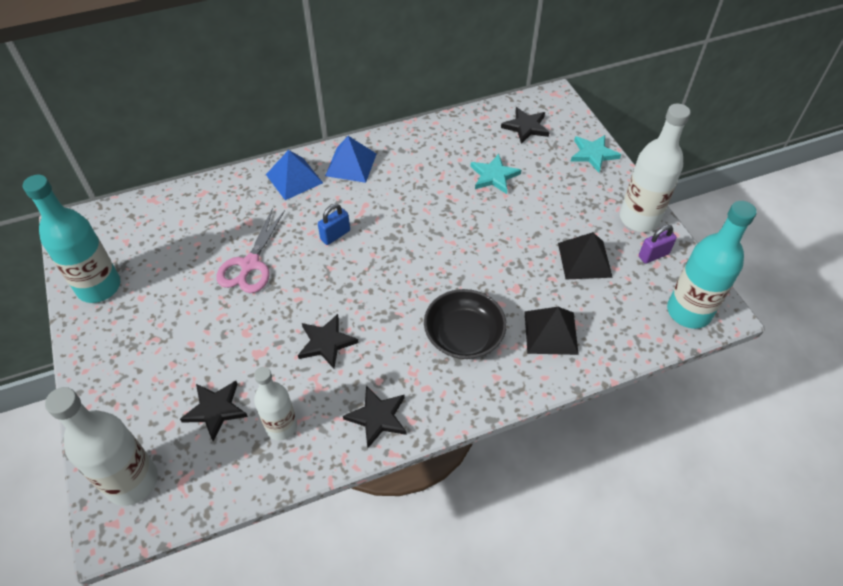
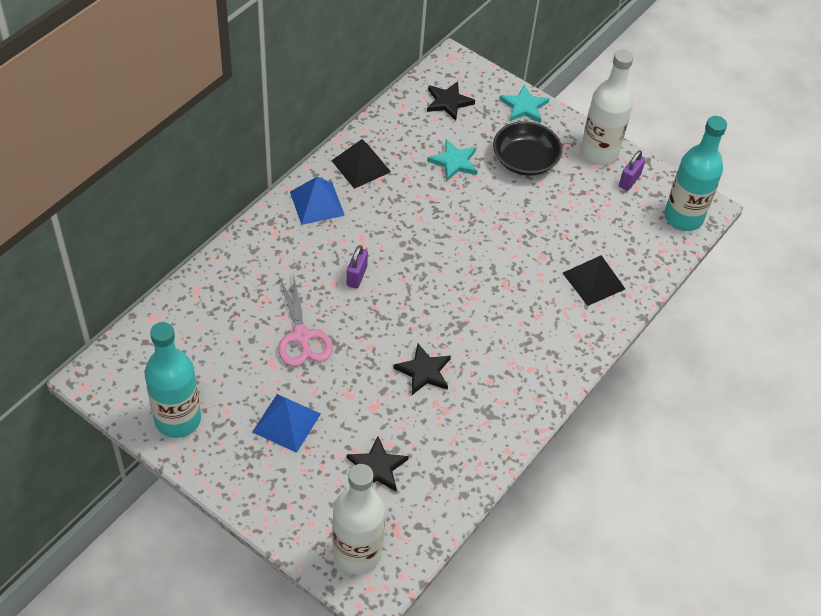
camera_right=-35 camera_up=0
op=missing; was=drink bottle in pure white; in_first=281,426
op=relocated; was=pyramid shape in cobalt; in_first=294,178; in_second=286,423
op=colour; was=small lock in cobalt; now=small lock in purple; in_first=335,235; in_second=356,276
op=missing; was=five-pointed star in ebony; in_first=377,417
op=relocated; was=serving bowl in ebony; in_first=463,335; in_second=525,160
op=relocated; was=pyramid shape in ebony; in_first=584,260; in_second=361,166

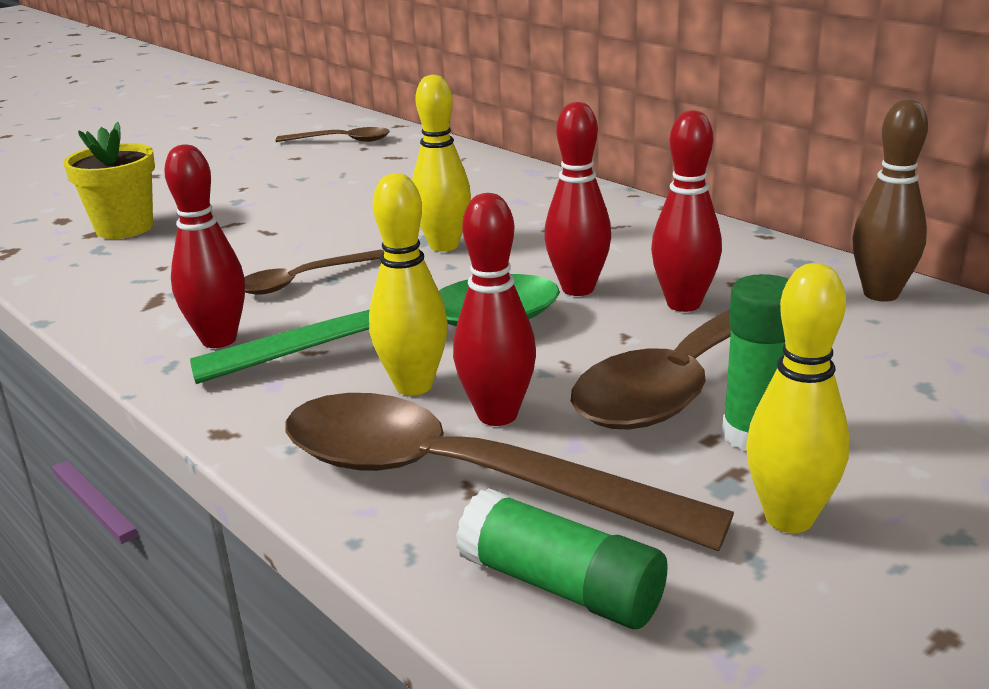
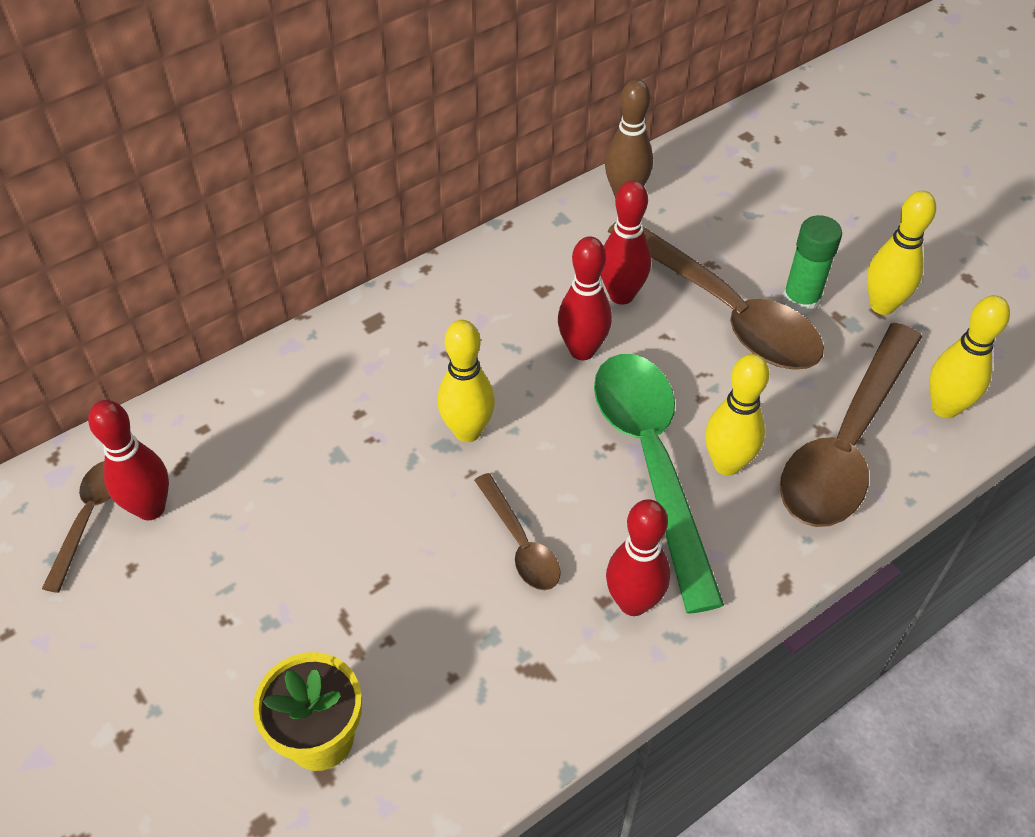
camera_right=-85 camera_up=25
op=relocated; was=skittle in red; in_first=497,415; in_second=150,508
op=exchanged; was=glue in green; now=skittle in yellow; in_first=561,586; in_second=944,407

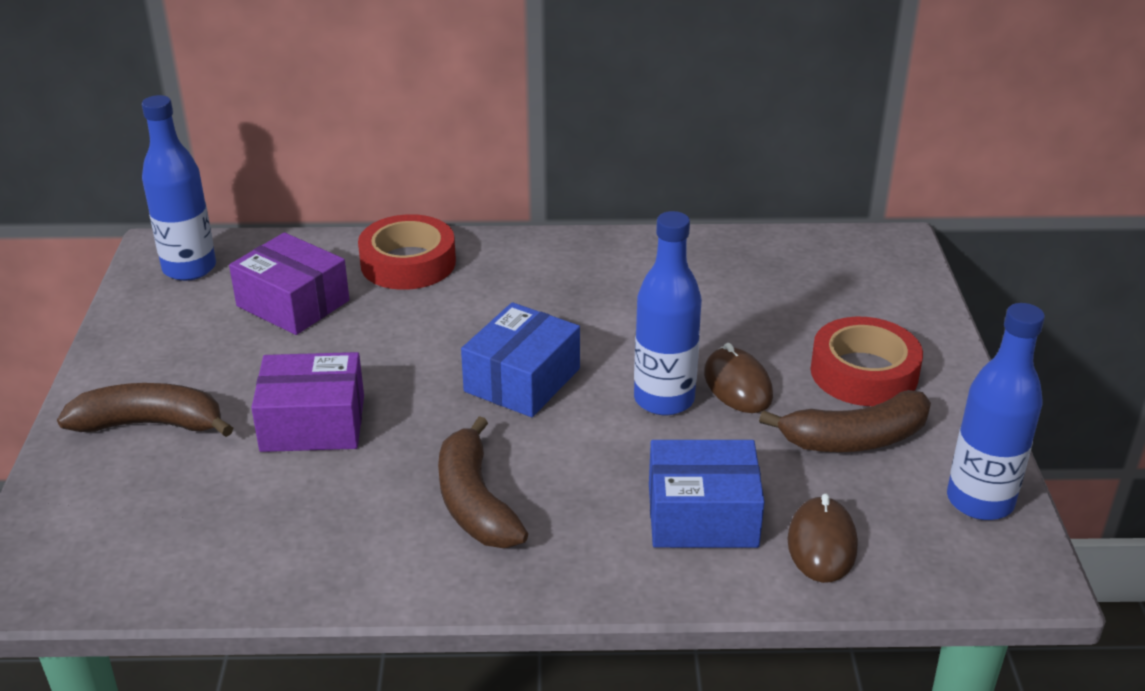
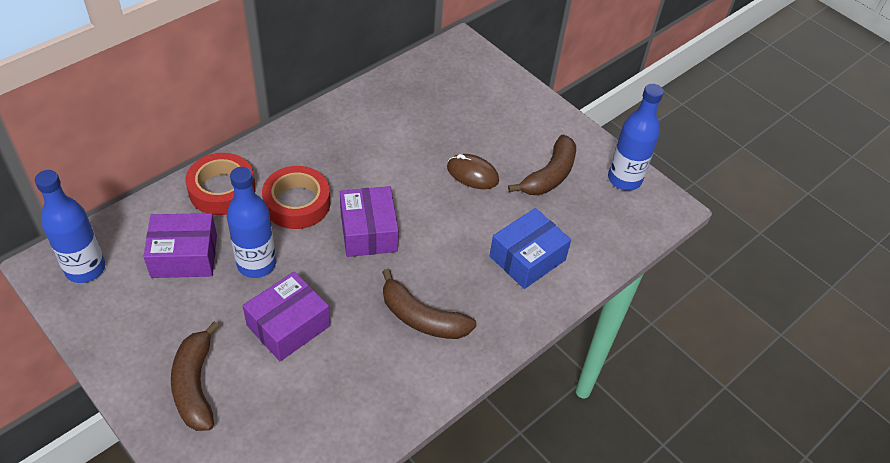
camera_right=-45 camera_up=15
op=spun; was=banana fruit in dark brown; in_first=151,424; in_second=195,385; clockwise=-60
op=colour; was=package in cobalt; now=package in purple; in_first=522,380; in_second=368,232
op=relocated; was=drink bottle in cobalt; in_first=664,399; in_second=256,264
op=missing; was=computer mouse in dark brown; in_first=822,544
op=relocated; was=sticky tape in red; in_first=864,373; in_second=297,203

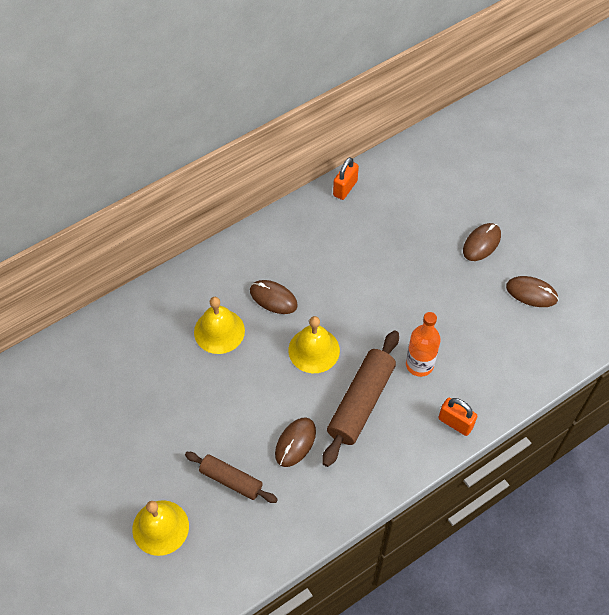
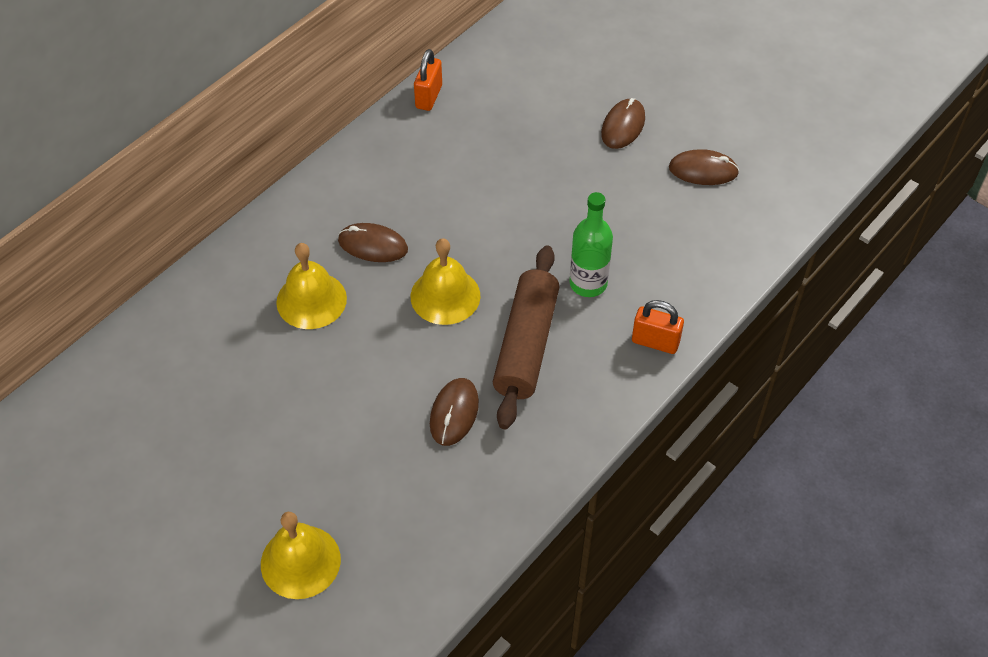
camera_right=-15 camera_up=-5
op=missing; was=dough roller in dark brown; in_first=231,480
op=colour; was=drink bottle in bright orange; now=drink bottle in green; in_first=419,364; in_second=588,283

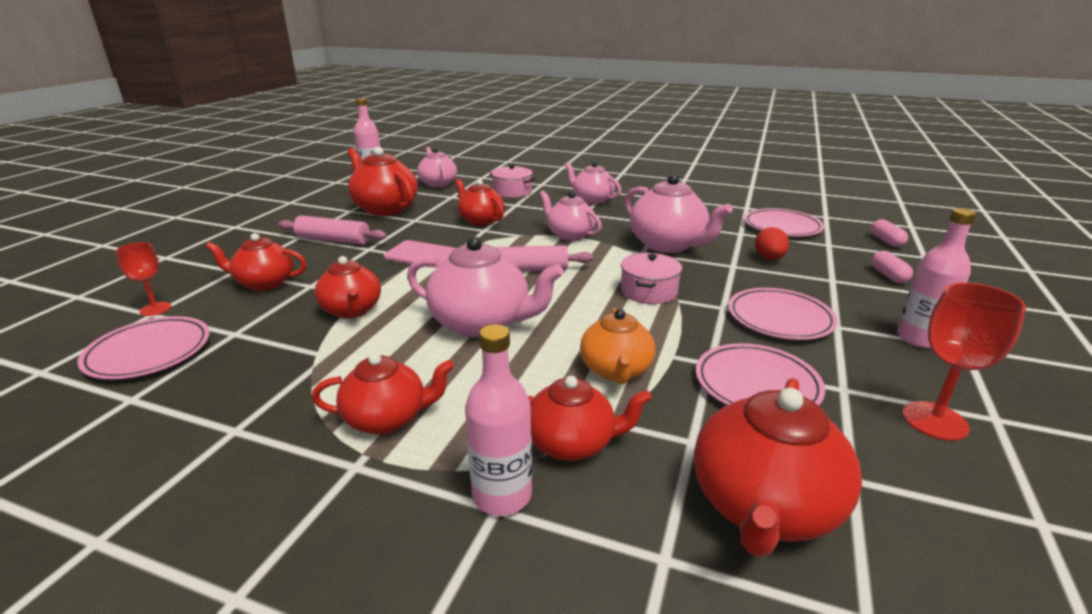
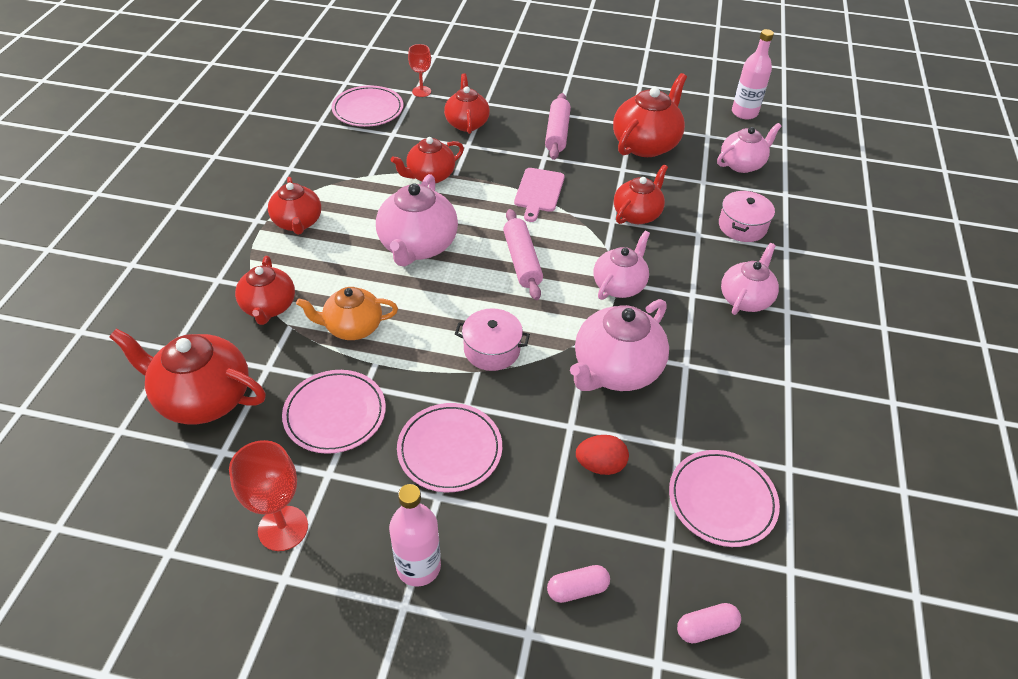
camera_right=80 camera_up=20
op=missing; was=drink bottle in rose-pink; in_first=502,495

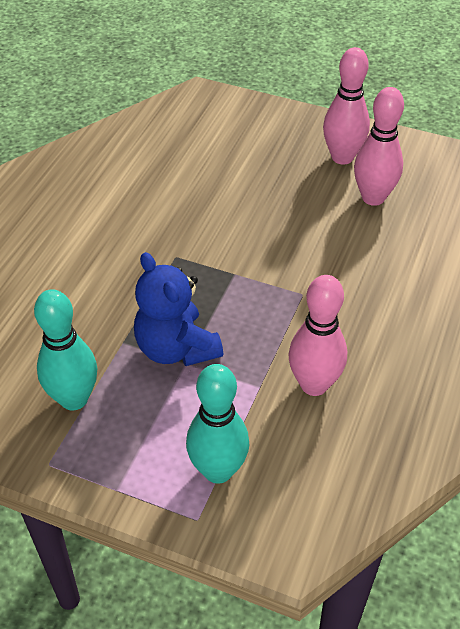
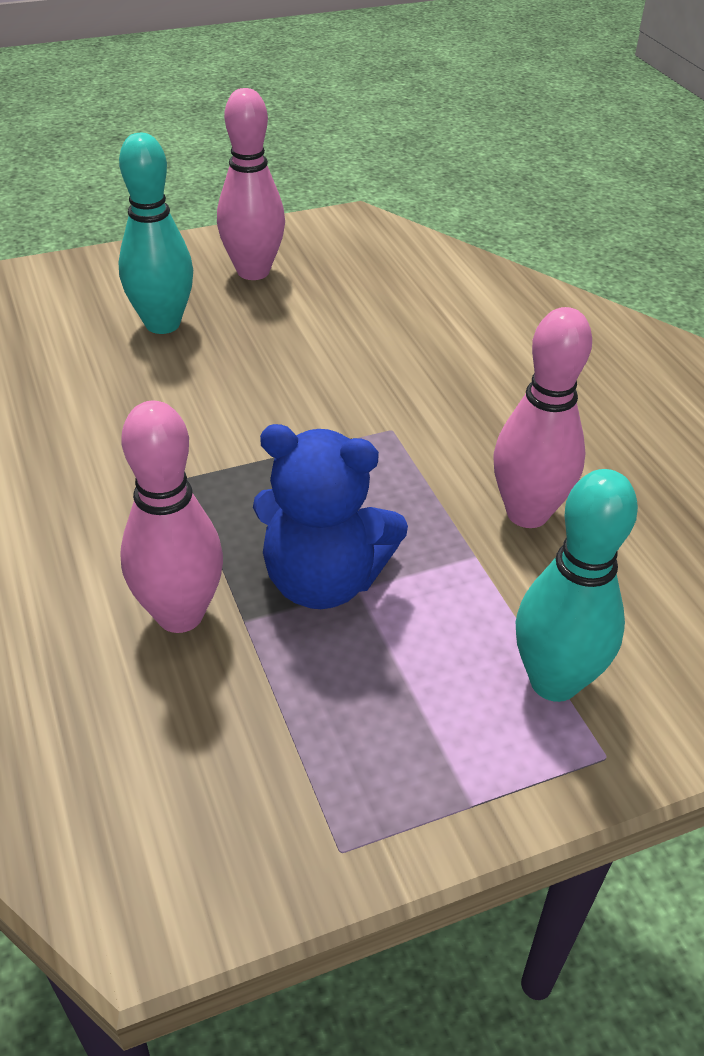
camera_right=-45 camera_up=-5
op=relocated; was=skittle in aqua; in_first=74,399; in_second=162,324
op=relocated; was=skittle in rose-pink; in_first=373,197; in_second=180,615

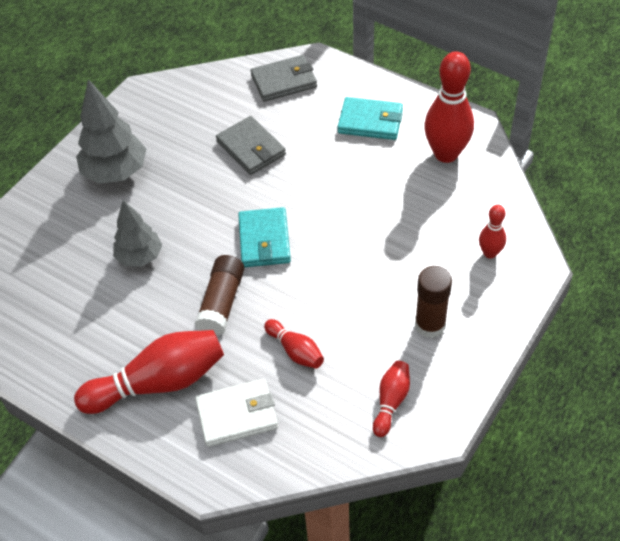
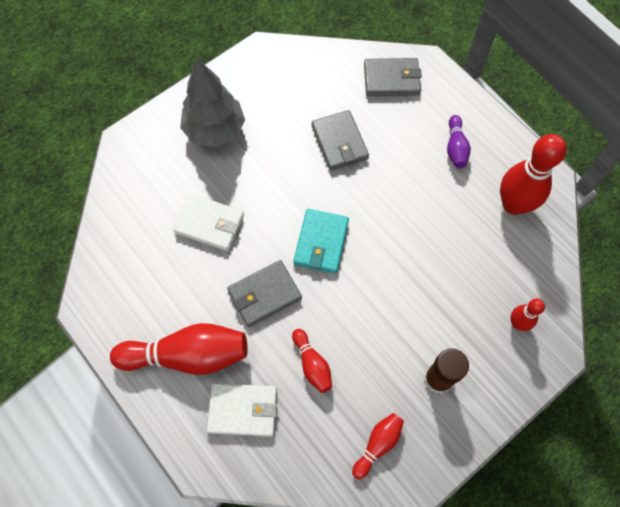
camera_right=15 camera_up=15
op=exchanged; was=toy tree in gray; now=card wallet in pure white; in_first=140,257; in_second=209,224
op=exchanged; was=glue in dark brown; now=card wallet in gray; in_first=222,303; in_second=264,294
op=exchanged; was=card wallet in aqua; now=skittle in purple; in_first=370,122; in_second=455,148

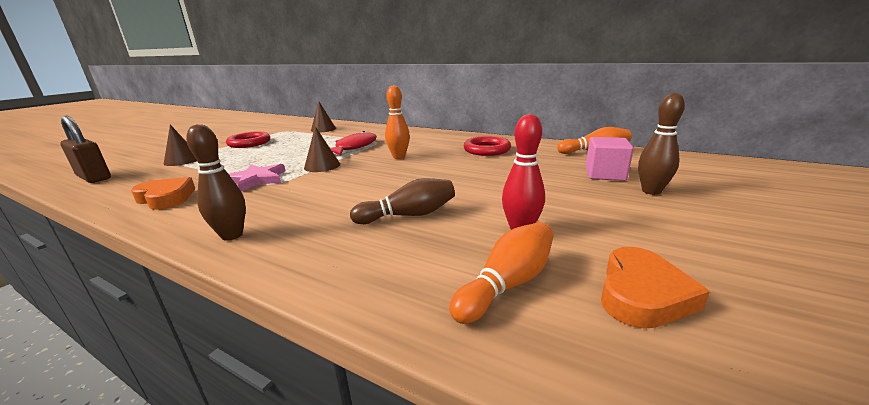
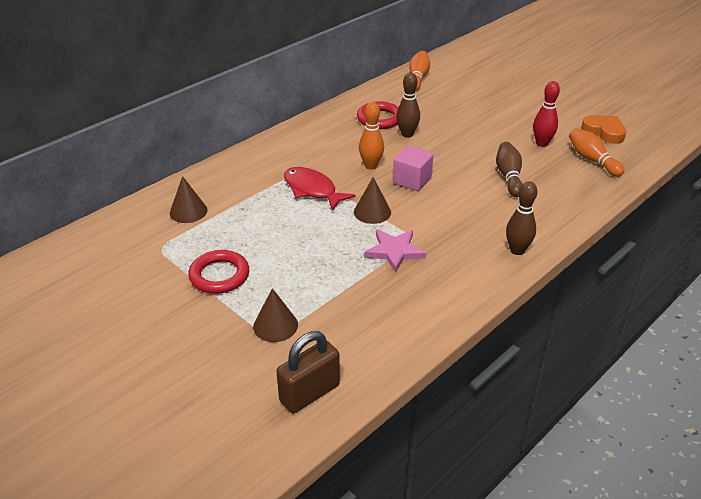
camera_right=-75 camera_up=15
op=missing; was=heart shape in bright orange; in_first=166,198
op=relocated; was=block in rose-pink; in_first=605,174; in_second=412,180
op=relocated; was=skittle in dark brown; in_first=651,191; in_second=407,134

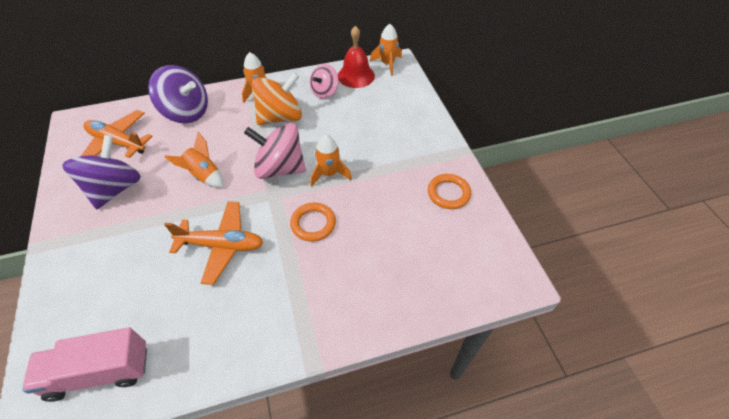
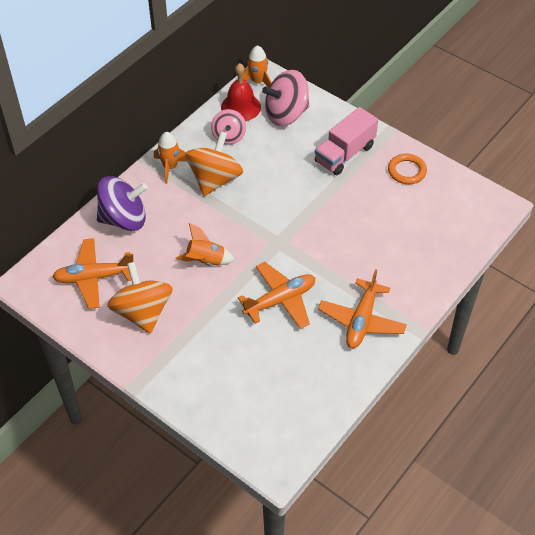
camera_right=-35 camera_up=0
op=relocated; was=toy truck in rose-pink; in_first=99,372; in_second=345,154
op=colour; was=toy top in purple; now=toy top in bright orange; in_first=115,189; in_second=143,312
op=relocated; was=toy top in rose-pink; in_first=280,168; in_second=286,114
op=missing; was=ring in bright orange; in_first=313,224
op=missing; was=rocket in bright orange; in_first=329,174
op=appeared; now=toy plane in bright orange; in_second=361,320

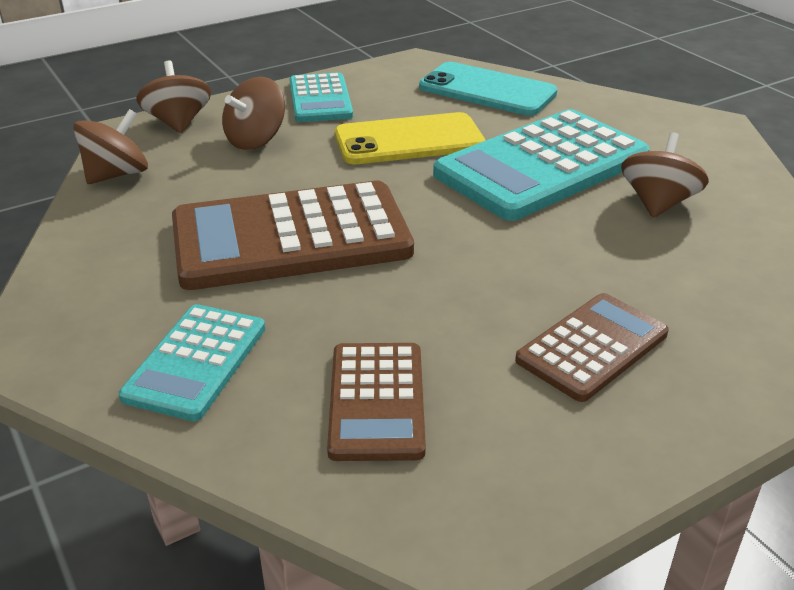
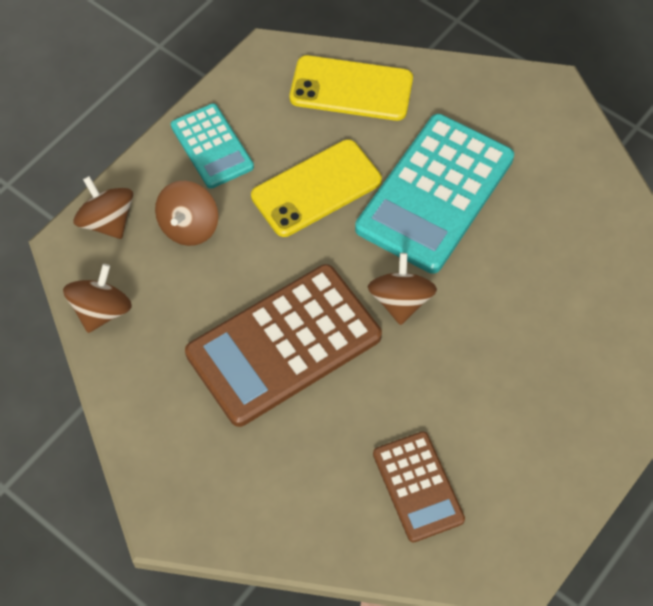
camera_right=-20 camera_up=25
op=missing; was=adding machine in aqua; in_first=196,362
op=colour; was=smartphone in aqua; now=smartphone in yellow; in_first=487,90; in_second=351,89
op=missing; was=adding machine in dark brown; in_first=592,347
op=relocated; was=toy top in dark brown; in_first=658,203; in_second=400,301

